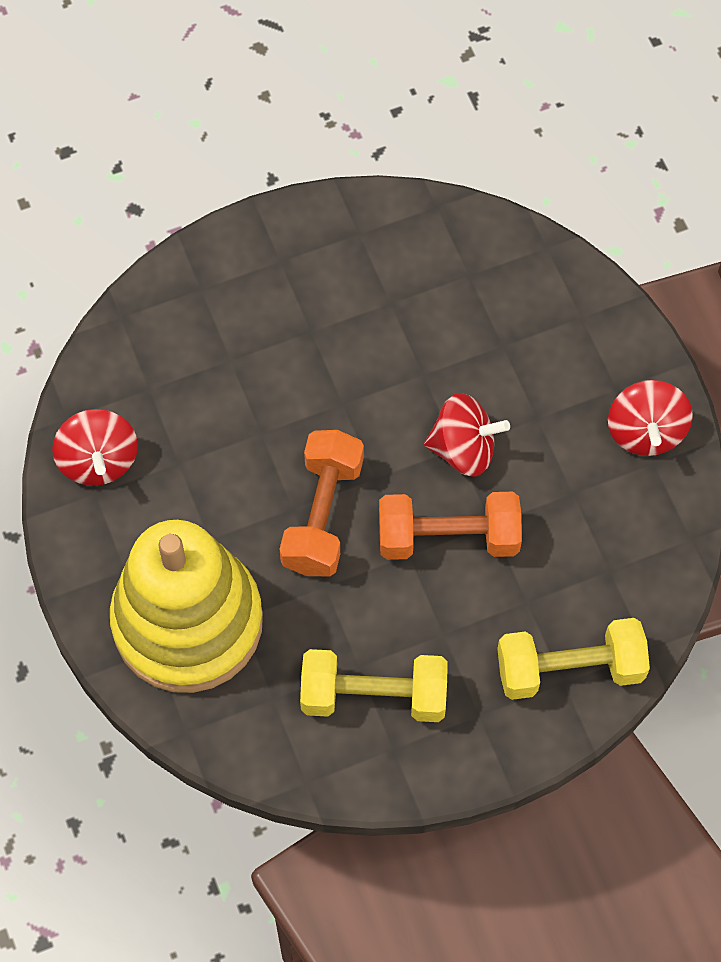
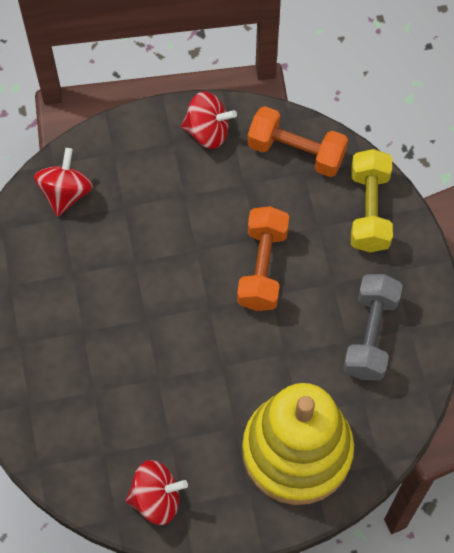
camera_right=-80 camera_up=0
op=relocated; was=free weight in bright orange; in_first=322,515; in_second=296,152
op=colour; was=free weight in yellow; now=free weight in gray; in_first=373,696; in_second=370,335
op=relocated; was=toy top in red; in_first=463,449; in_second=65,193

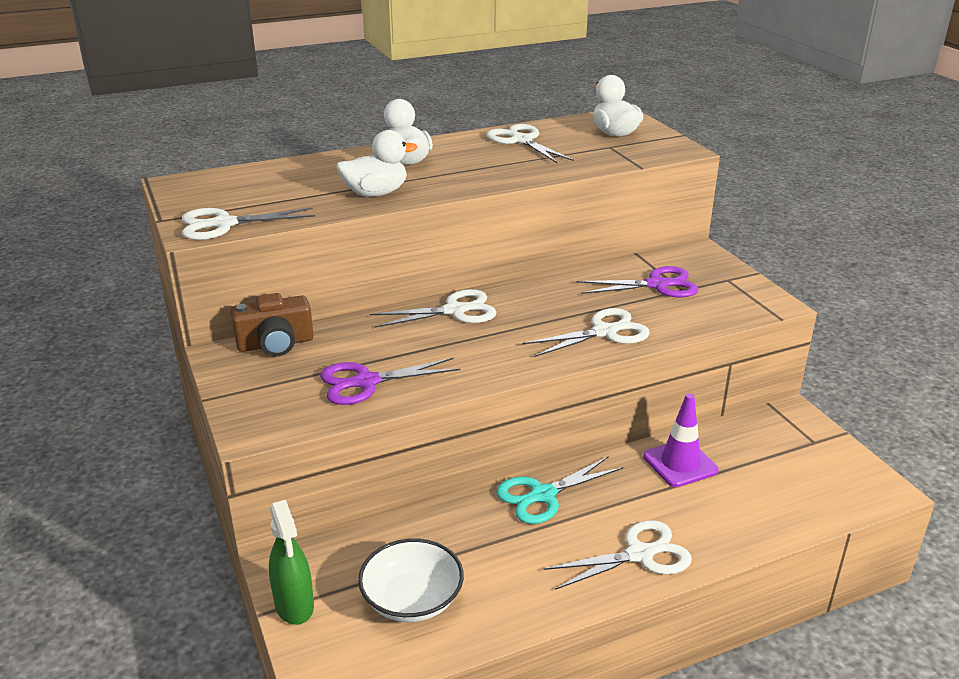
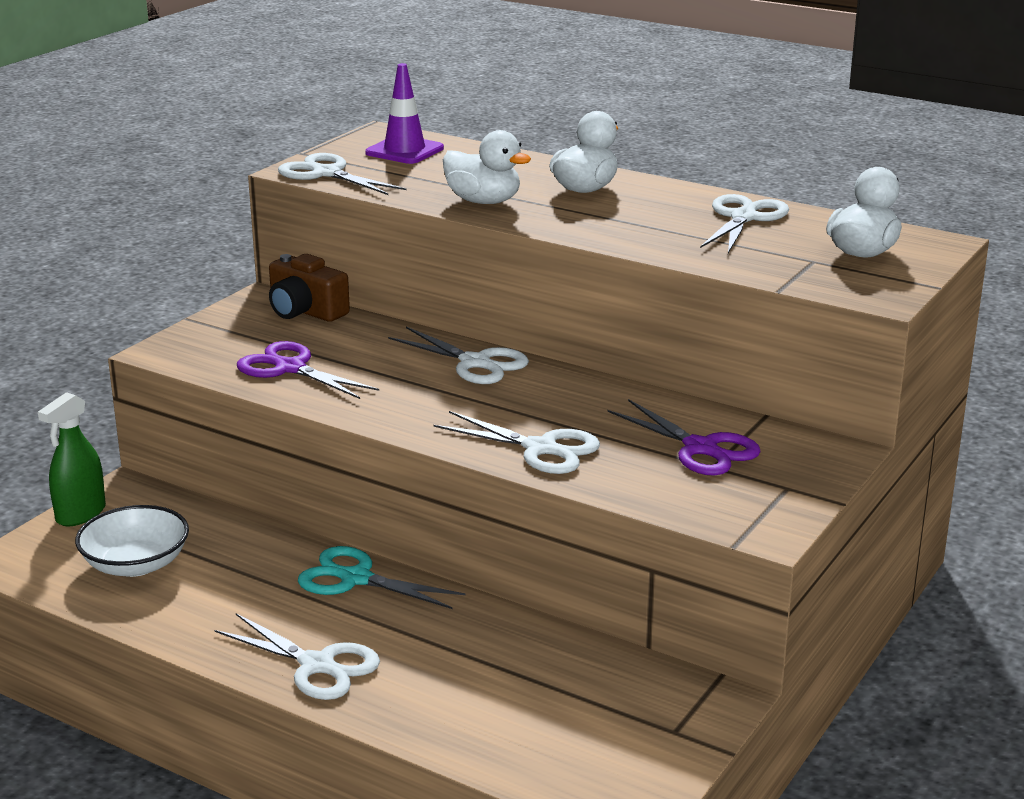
camera_right=55 camera_up=-5
op=relocated; was=traffic cone in purple; in_first=680,463; in_second=404,151

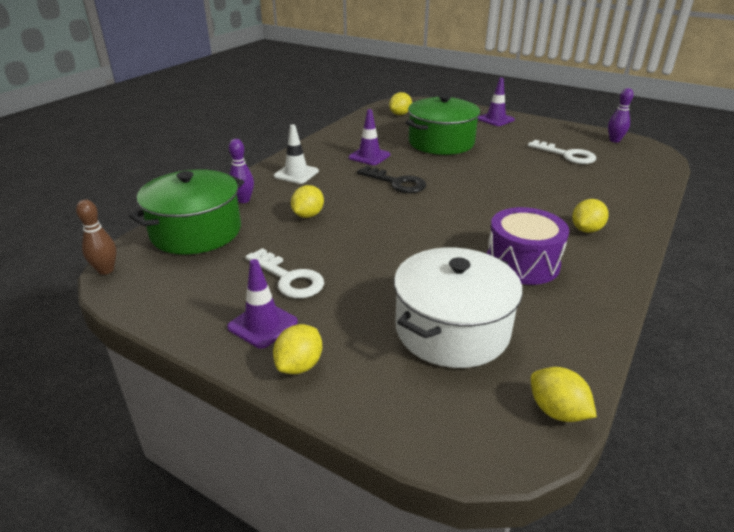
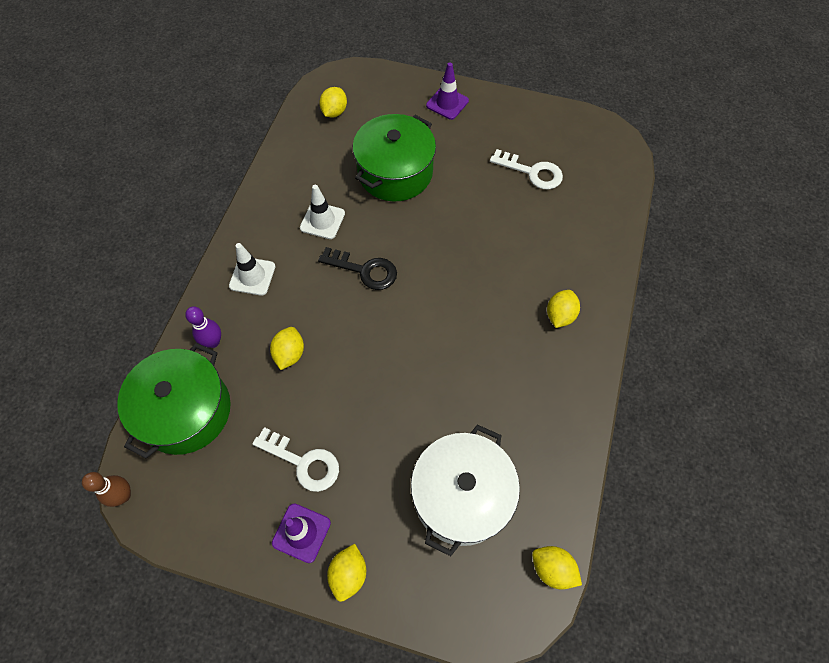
camera_right=-15 camera_up=30
op=colour; was=traffic cone in purple; now=traffic cone in pure white; in_first=369,156; in_second=322,221
op=missing; was=snare drum in purple; in_first=522,263
op=missing; was=skittle in purple; in_first=614,140

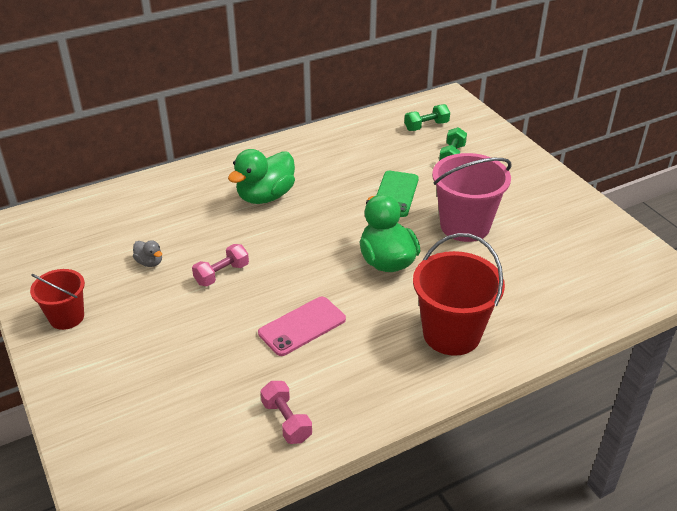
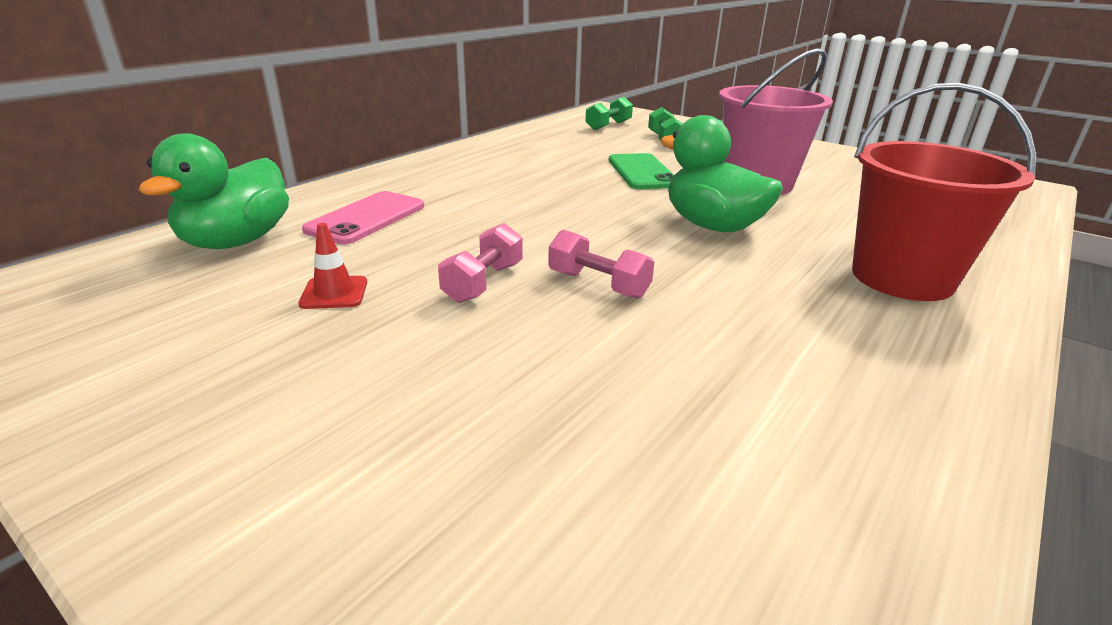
camera_right=-25 camera_up=-10
op=missing; was=pail in red; in_first=66,317
op=exchanged; was=toy duck in gray; now=traffic cone in red; in_first=149,262; in_second=334,293
op=relocated; was=toy duck in green; in_first=265,196; in_second=237,241
op=relocated; was=smartphone in rose-pink; in_first=302,326; in_second=366,218
op=relocated; was=free weight in rose-pink; in_first=286,421; in_second=598,285

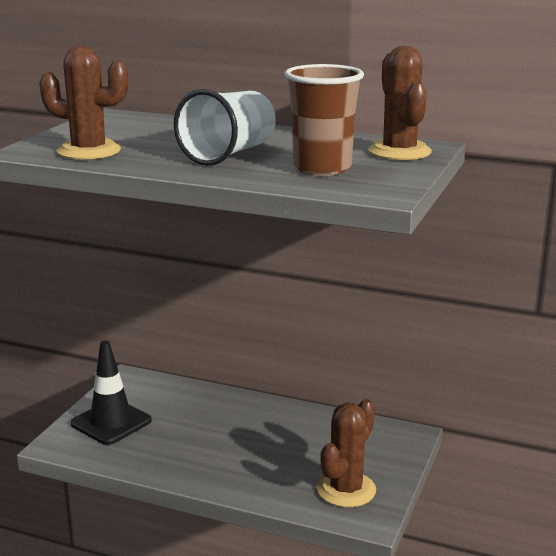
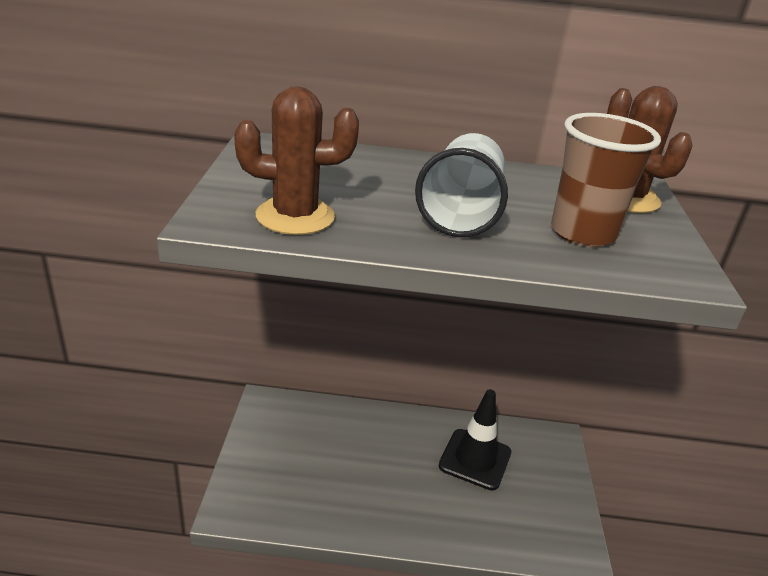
camera_right=-20 camera_up=10
op=relocated; was=traffic cone in ebony; in_first=111,422; in_second=475,459
op=missing; was=prickly plant in dark brown; in_first=346,490

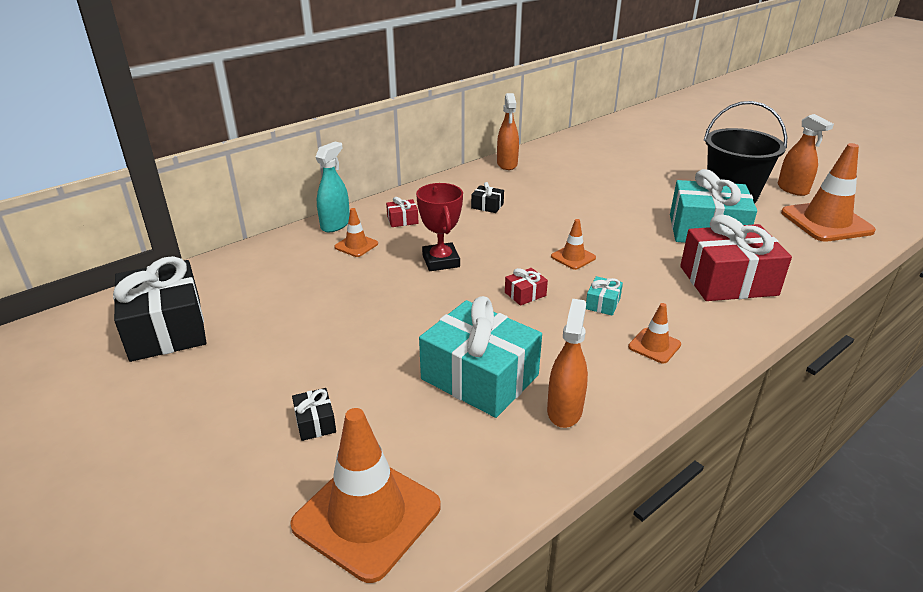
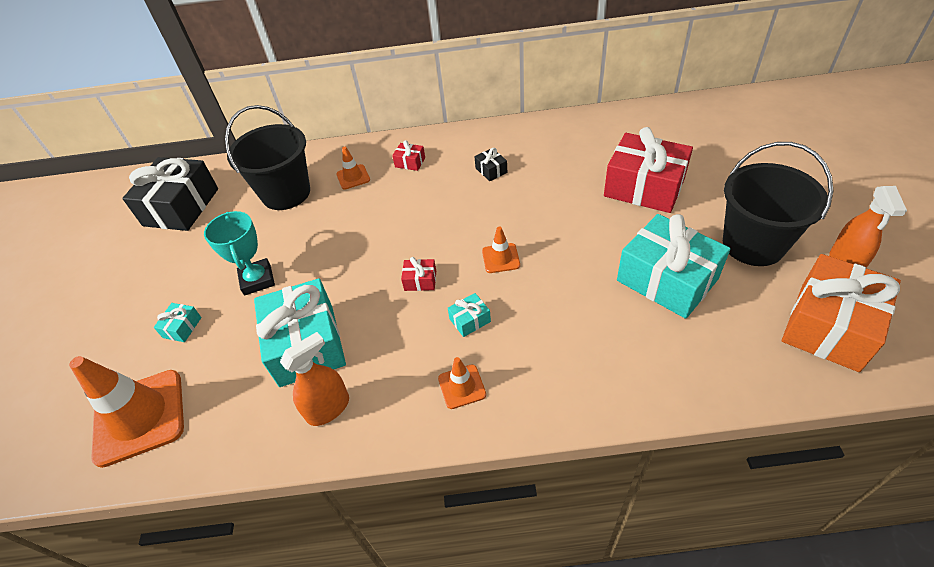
camera_right=40 camera_up=15
op=colour; was=wrapped gift in ebony; now=wrapped gift in aqua; in_first=315,422; in_second=182,327
op=missing; was=spray bottle in aqua; in_first=335,224
op=missing; was=trophy in red; in_first=441,261
op=missing; was=spray bottle in bright orange; in_first=507,164
op=relocated; was=wrapped gift in red; in_first=728,281; in_second=644,187
op=exchanged; was=traffic cone in bright orange; now=wrapped gift in bright orange; in_first=826,222; in_second=829,326
op=appeared; now=trophy in aqua; in_second=257,280
op=appeared; now=pail in ebony; in_second=286,193

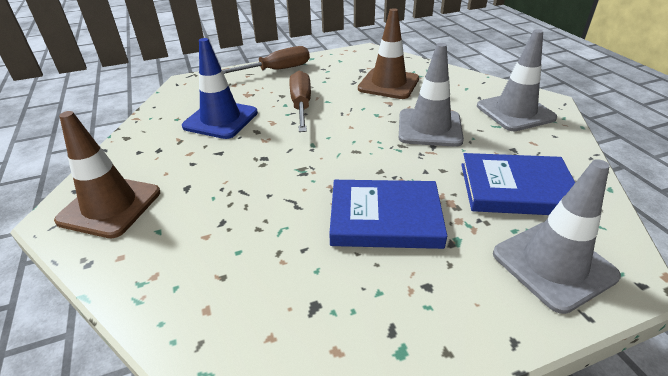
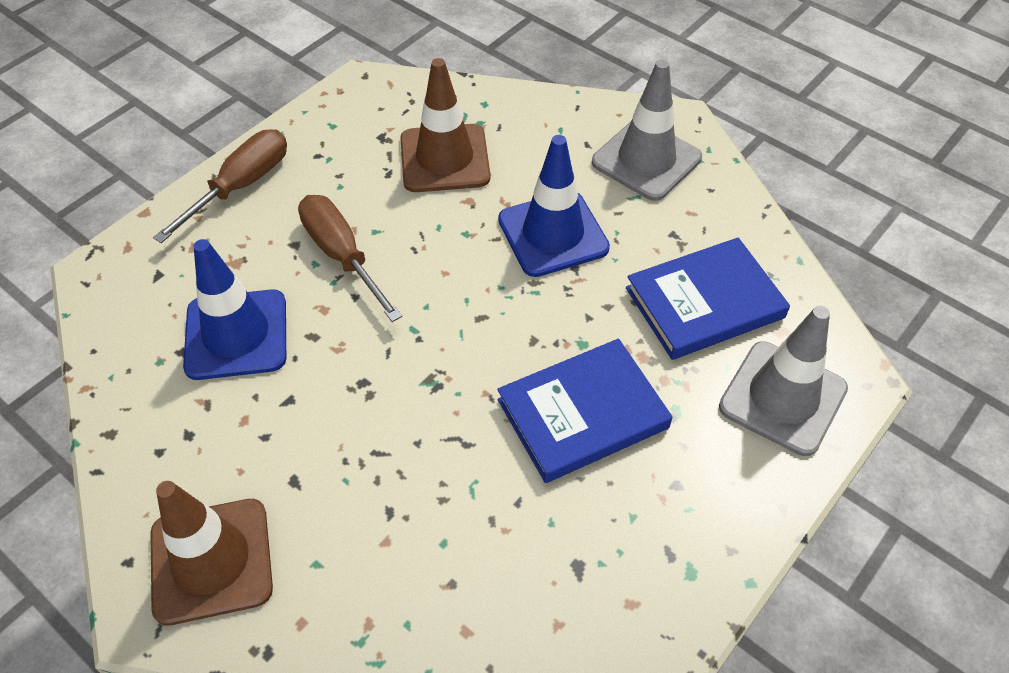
camera_right=-30 camera_up=15
op=colour; was=traffic cone in gray; now=traffic cone in cobalt; in_first=429,128; in_second=553,234

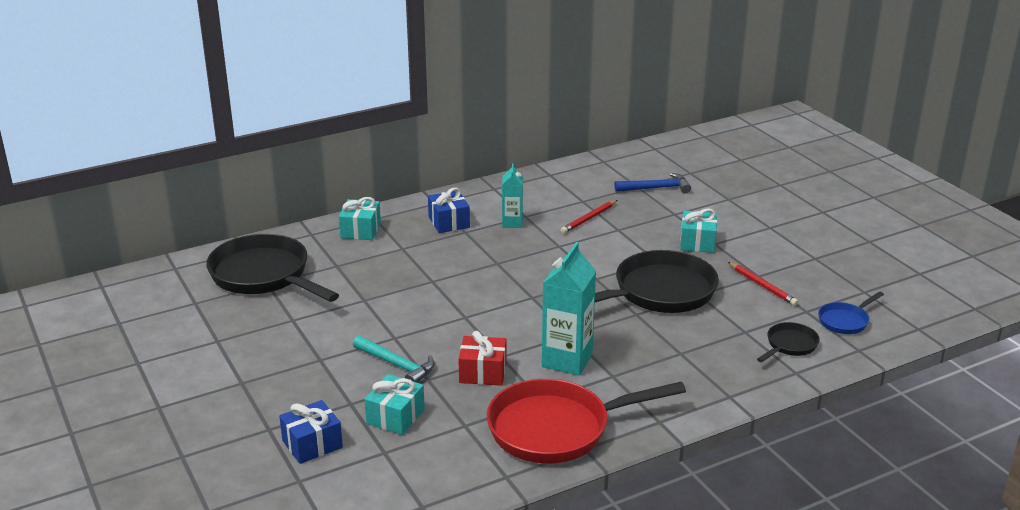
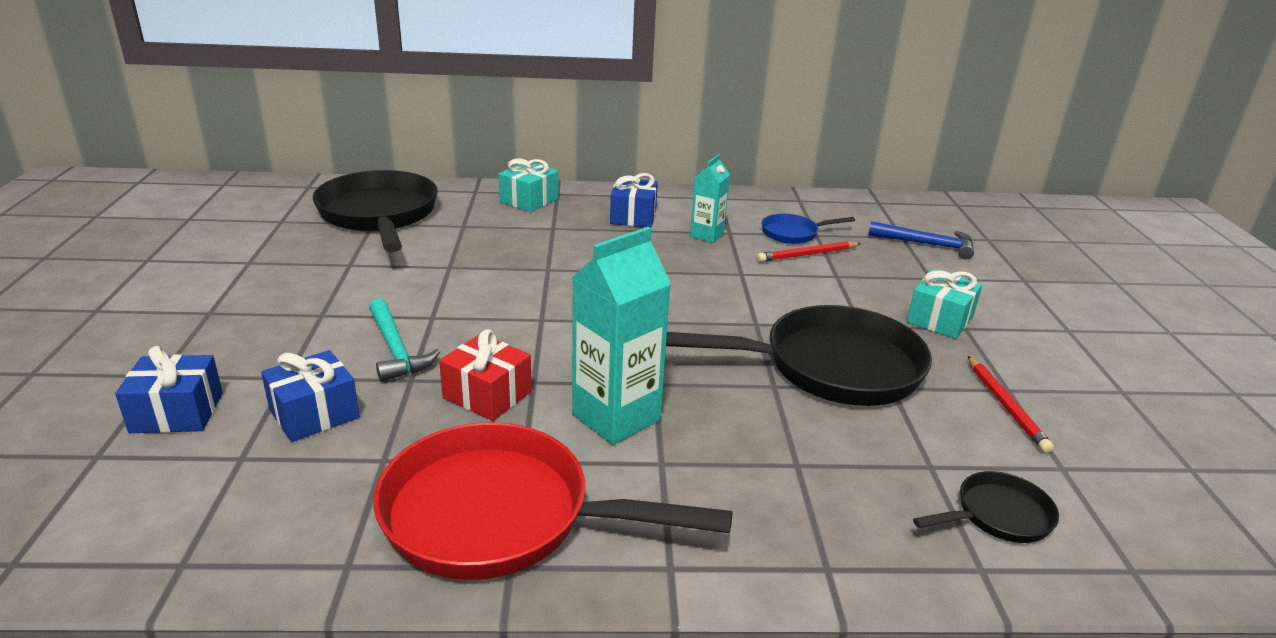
camera_right=25 camera_up=0
op=colour; was=wrapped gift in aqua; now=wrapped gift in cobalt; in_first=395,416; in_second=314,414
op=relocated; was=frying pan in cobalt; in_first=845,321; in_second=793,233

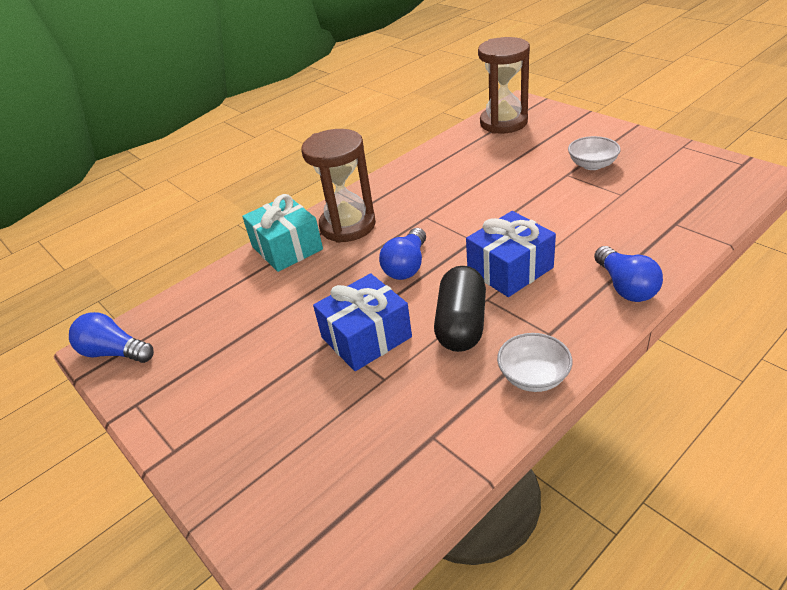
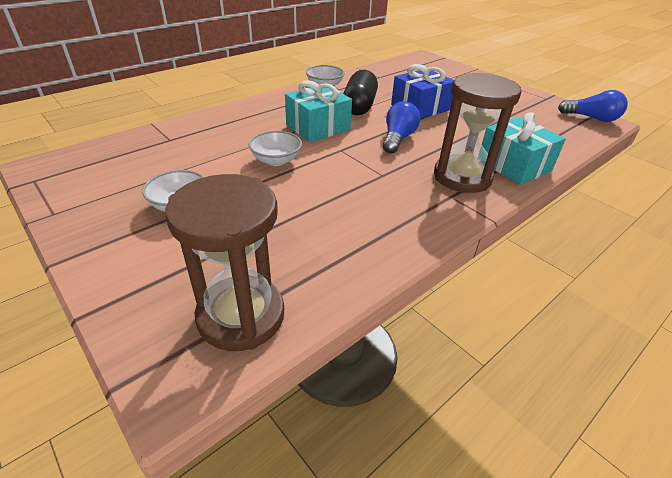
camera_right=175 camera_up=0
op=colour; was=wrapped gift in cobalt; now=wrapped gift in aqua; in_first=510,269; in_second=318,127
op=missing; was=lightbulb in cobalt; in_first=625,286
op=appeared; now=serving bowl in pure white; in_second=276,160

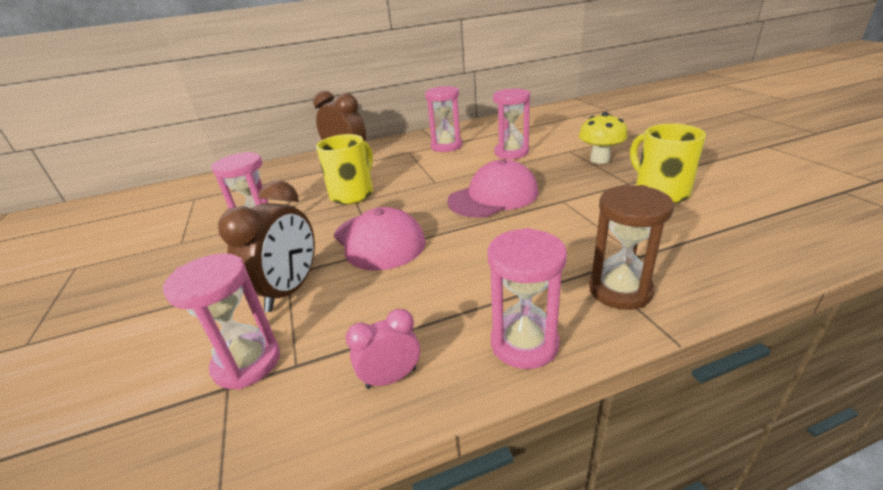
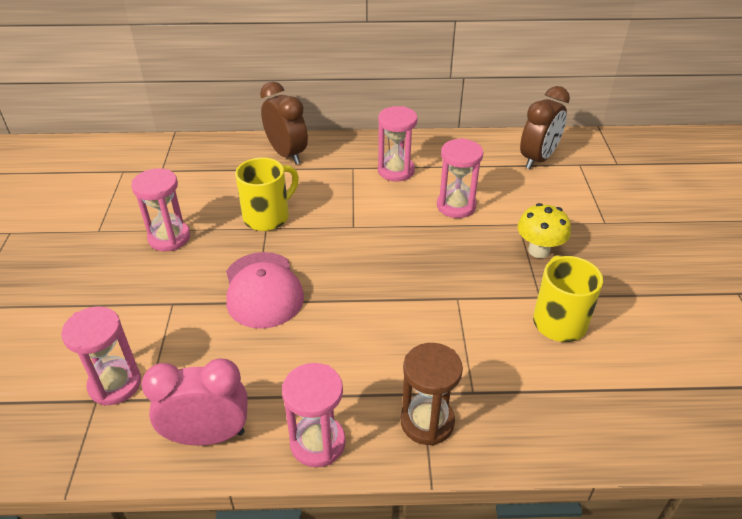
camera_right=15 camera_up=10
op=relocated; was=bedside clock in dark brown; in_first=289,290; in_second=537,159
op=size; was=bedside clock in rose-pink; in_first=391,378; in_second=208,436; ratio=1.76
op=missing; was=peaked cap in rose-pink; in_first=493,196

